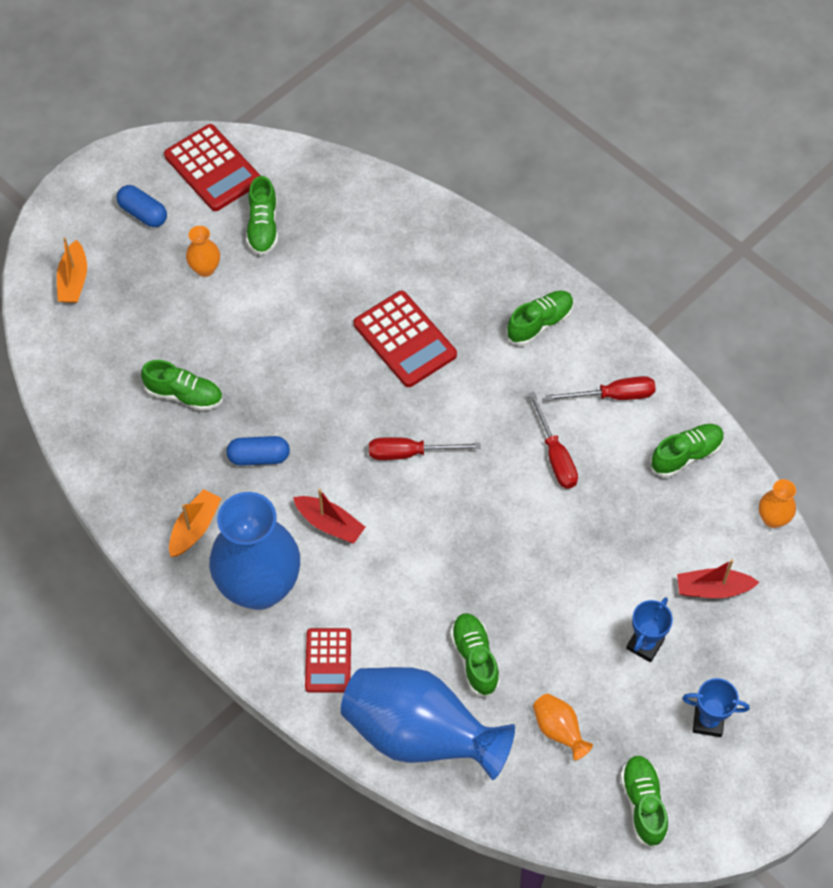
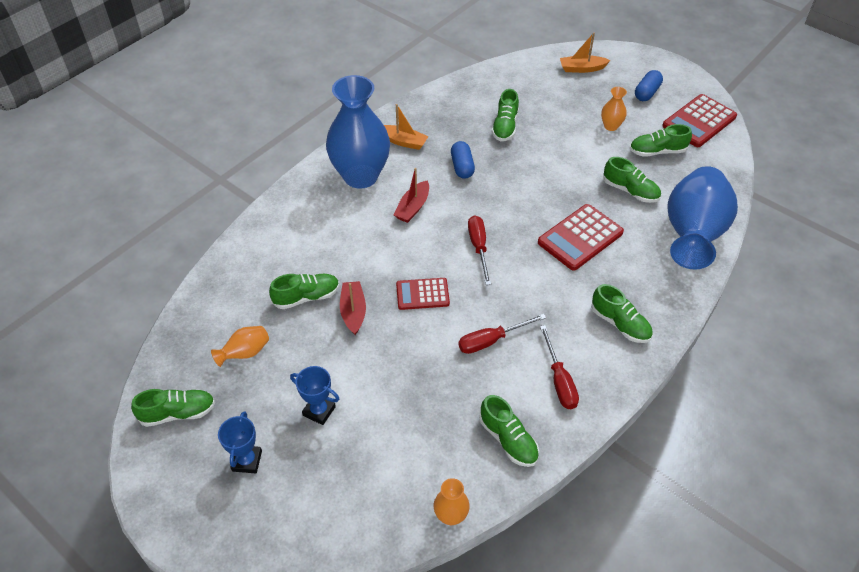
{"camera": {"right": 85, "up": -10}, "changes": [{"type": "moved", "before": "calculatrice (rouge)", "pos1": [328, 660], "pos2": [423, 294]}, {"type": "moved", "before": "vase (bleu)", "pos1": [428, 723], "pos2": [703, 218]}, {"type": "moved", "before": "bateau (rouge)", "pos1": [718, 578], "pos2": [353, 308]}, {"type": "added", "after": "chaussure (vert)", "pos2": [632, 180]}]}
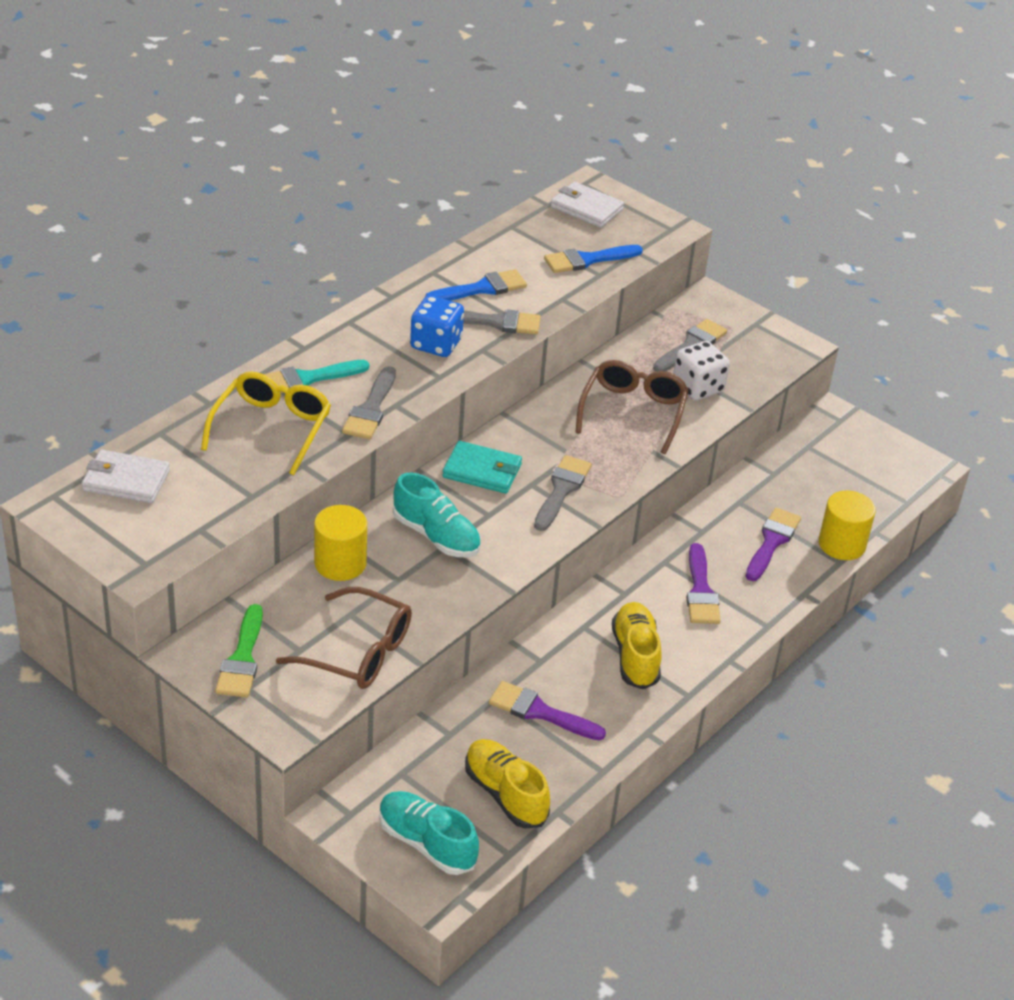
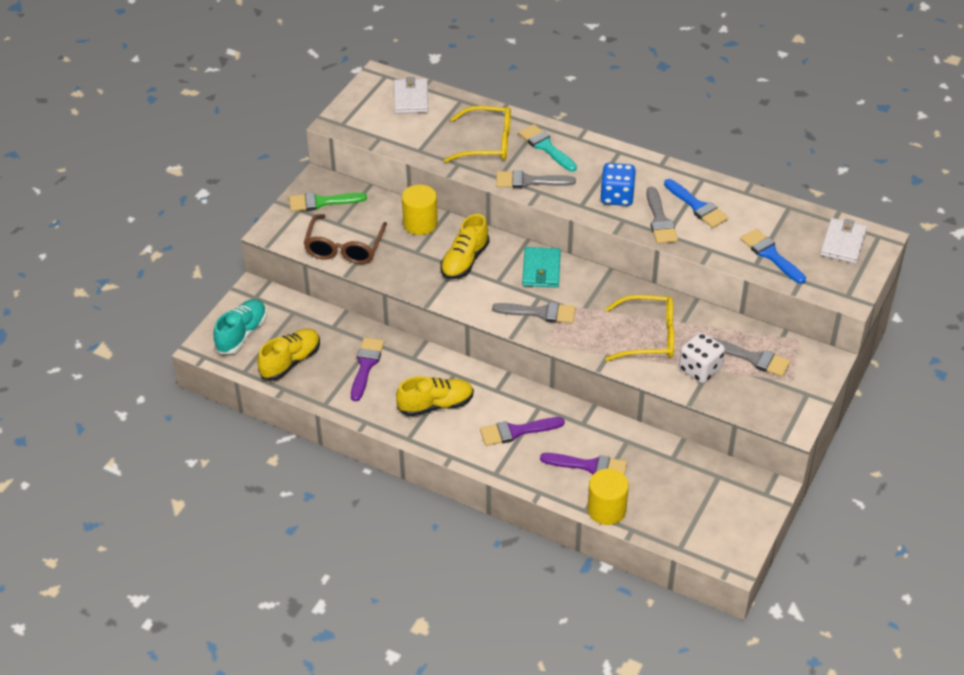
{"camera": {"right": 80, "up": 5}, "changes": [{"type": "recoloured", "before": "chaussure (turquoise)", "after": "chaussure (jaune)", "pos1": [437, 514], "pos2": [465, 246]}, {"type": "recoloured", "before": "lunettes (marron)", "after": "lunettes (jaune)", "pos1": [632, 407], "pos2": [639, 328]}]}
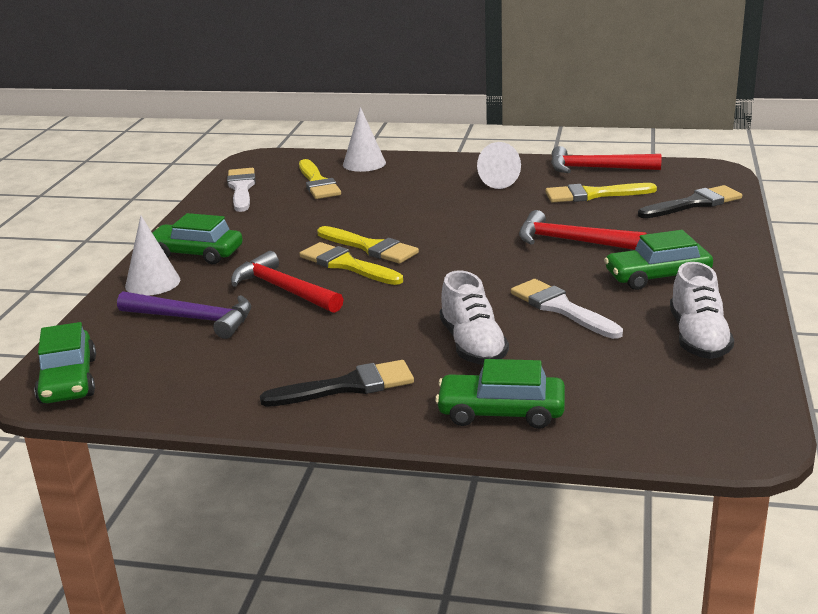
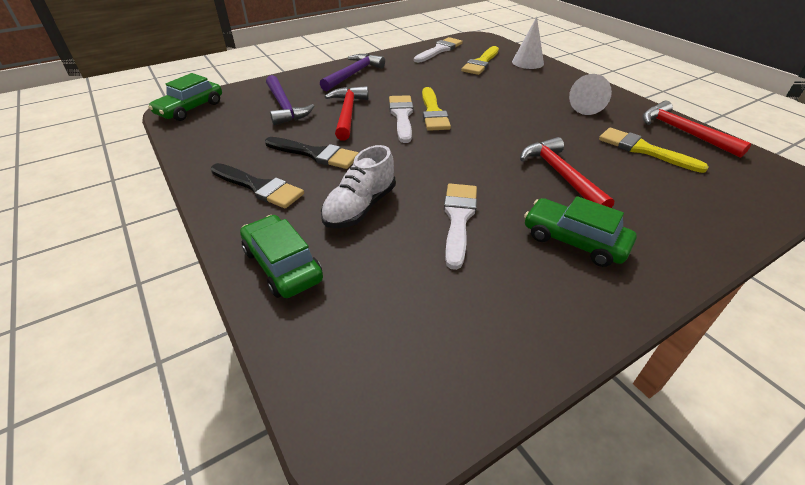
{"camera": {"right": 45, "up": 15}, "changes": [{"type": "removed", "before": "cône (blanc)", "pos1": [152, 256]}, {"type": "replaced", "before": "voiture (vert)", "after": "marteau (violet)", "pos1": [197, 238], "pos2": [352, 72]}, {"type": "recoloured", "before": "pinceau (jaune)", "after": "pinceau (blanc)", "pos1": [351, 263], "pos2": [401, 119]}, {"type": "moved", "before": "pinceau (noir)", "pos1": [690, 201], "pos2": [311, 153]}, {"type": "removed", "before": "chaussure (blanc)", "pos1": [702, 310]}]}
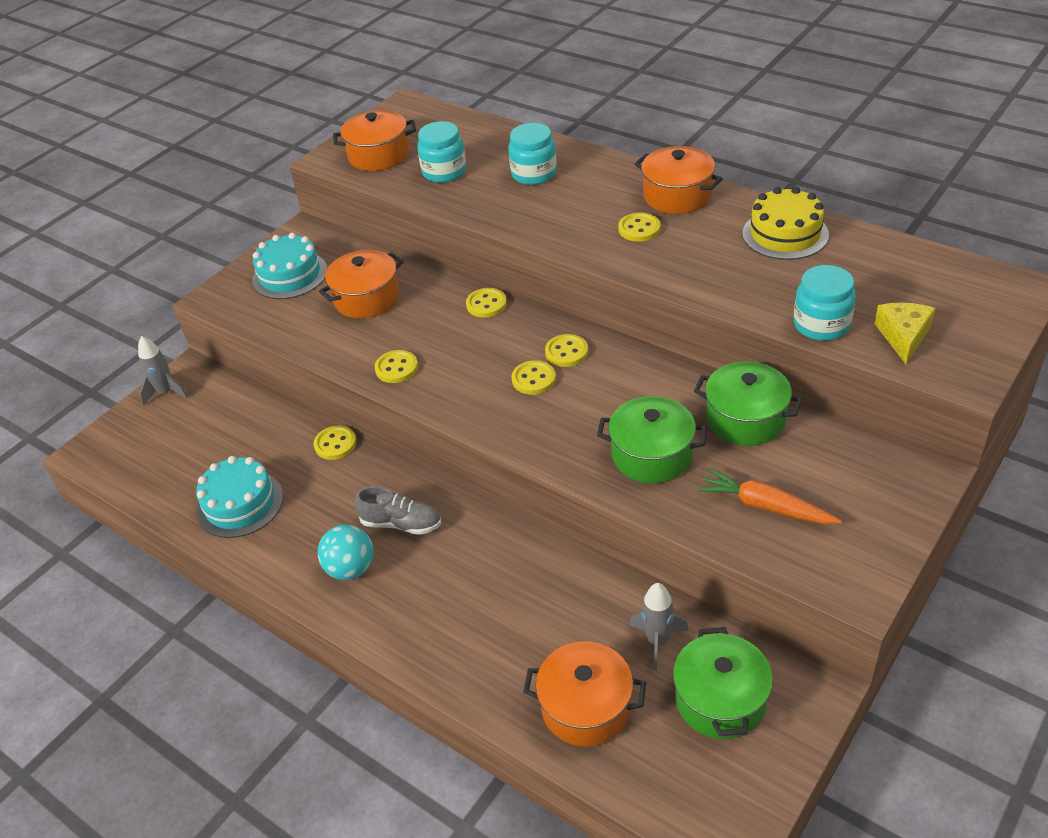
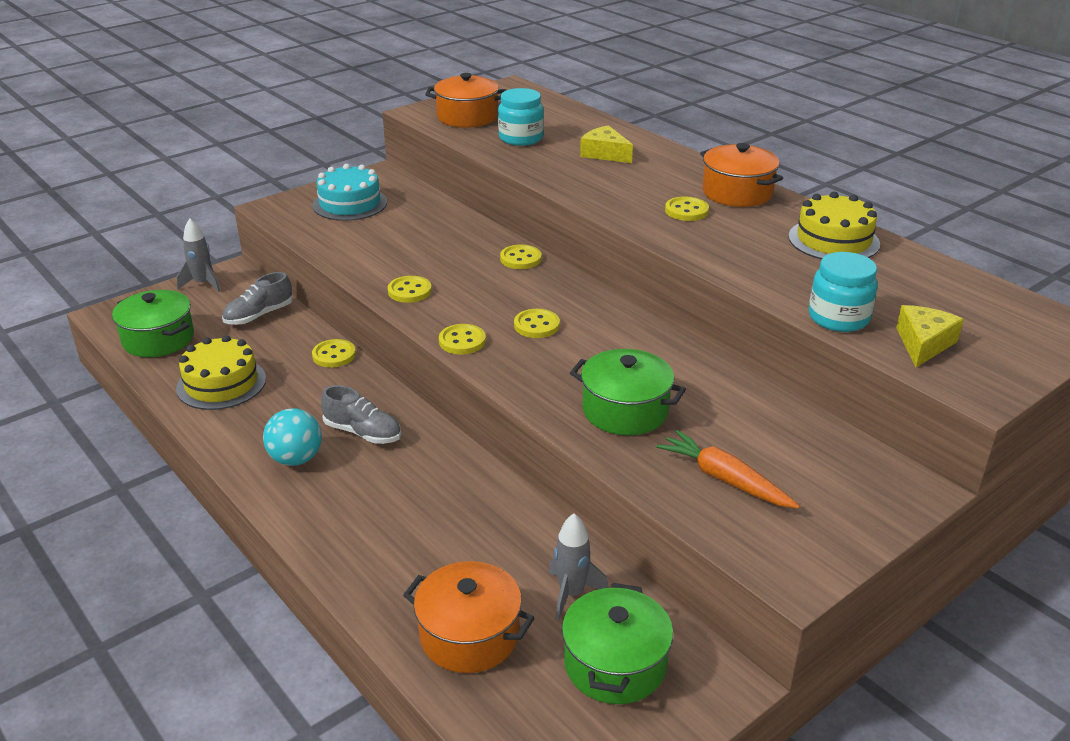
{"camera": {"right": 10, "up": -10}, "changes": [{"type": "recoloured", "before": "gâteau (turquoise)", "after": "gâteau (jaune)", "pos1": [239, 497], "pos2": [221, 372]}, {"type": "removed", "before": "marmite (orange)", "pos1": [361, 284]}, {"type": "replaced", "before": "bocal (turquoise)", "after": "fromage (jaune)", "pos1": [532, 154], "pos2": [606, 144]}, {"type": "moved", "before": "bouton (jaune)", "pos1": [566, 350], "pos2": [462, 339]}, {"type": "moved", "before": "marmite (vert)", "pos1": [748, 403], "pos2": [153, 323]}, {"type": "added", "after": "chaussure (gris)", "pos2": [257, 298]}]}
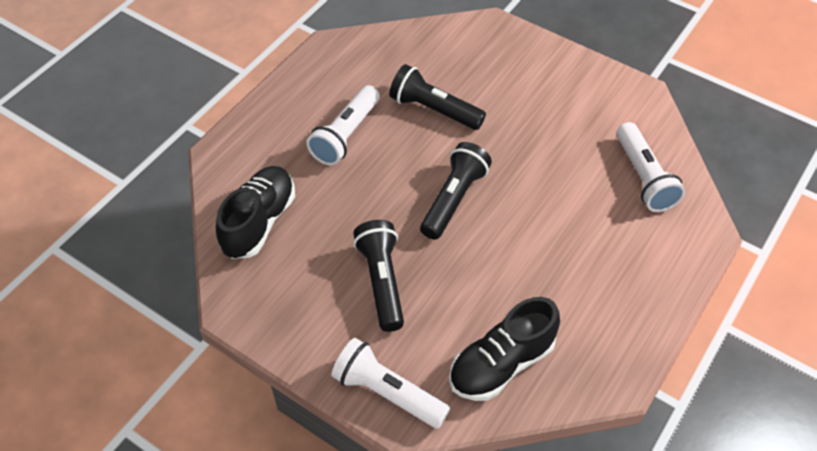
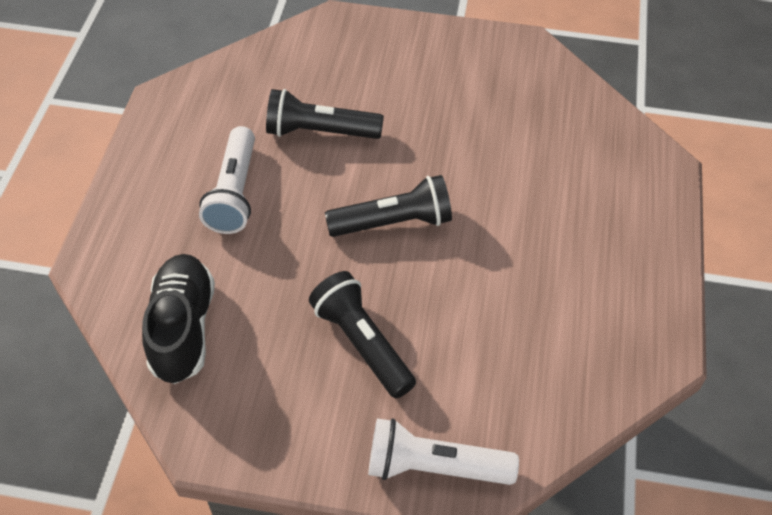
{"camera": {"right": -25, "up": 0}, "changes": [{"type": "turned", "before": "lampe de poche (noir)", "pos1": [456, 191], "pos2": [388, 206], "turn": 75}, {"type": "removed", "before": "chaussure (noir)", "pos1": [504, 349]}, {"type": "removed", "before": "lampe de poche (blanc)", "pos1": [651, 167]}]}
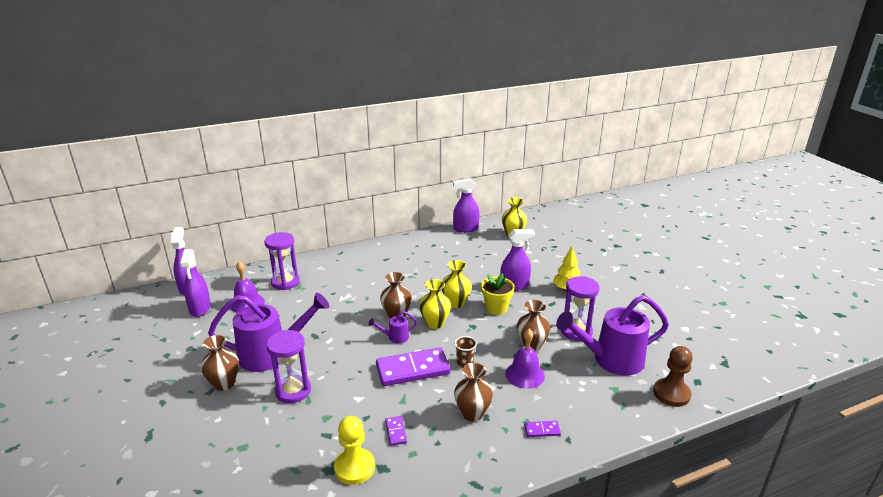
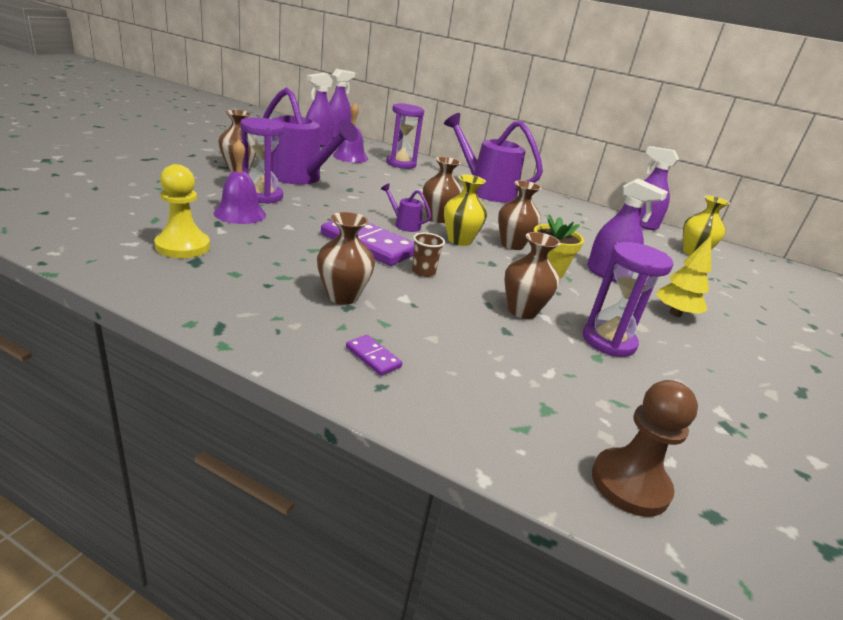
{"camera": {"right": 45, "up": 0}, "changes": [{"type": "removed", "before": "domino (violet)", "pos1": [396, 431]}, {"type": "recoloured", "before": "vase (jaune)", "after": "vase (marron)", "pos1": [457, 284], "pos2": [519, 215]}, {"type": "moved", "before": "cloche (violet)", "pos1": [525, 359], "pos2": [240, 181]}, {"type": "moved", "before": "arrosoir (violet)", "pos1": [612, 335], "pos2": [493, 158]}]}
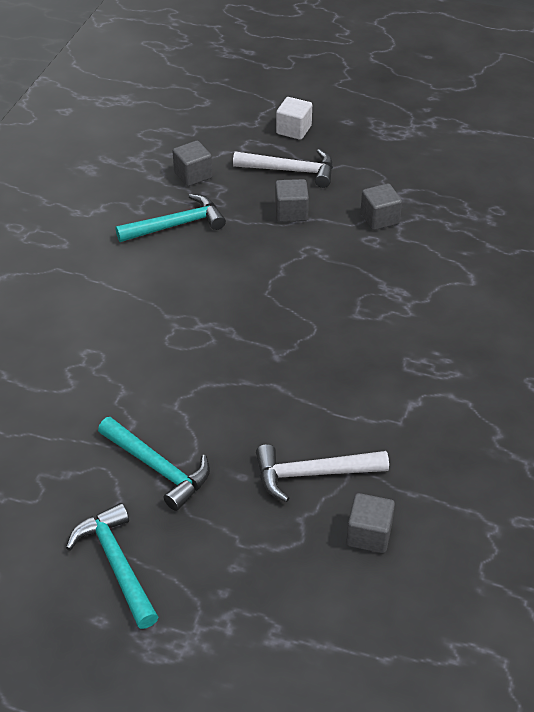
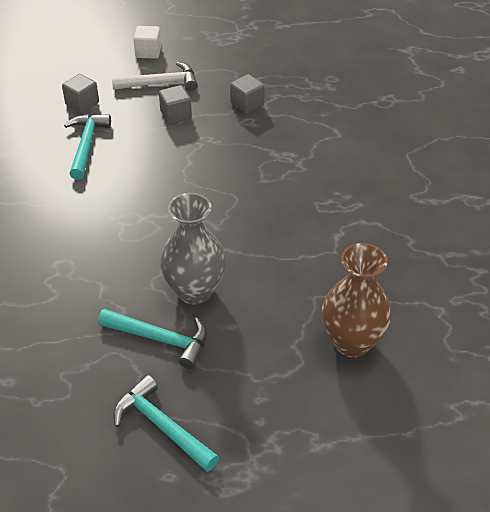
{"camera": {"right": -20, "up": 0}, "changes": [{"type": "turned", "before": "marteau (turquoise)", "pos1": [170, 218], "pos2": [87, 147], "turn": -45}, {"type": "removed", "before": "marteau (blanc)", "pos1": [322, 473]}, {"type": "replaced", "before": "cube (gris)", "after": "vase (marron)", "pos1": [370, 523], "pos2": [356, 300]}, {"type": "added", "after": "vase (gris)", "pos2": [193, 249]}]}
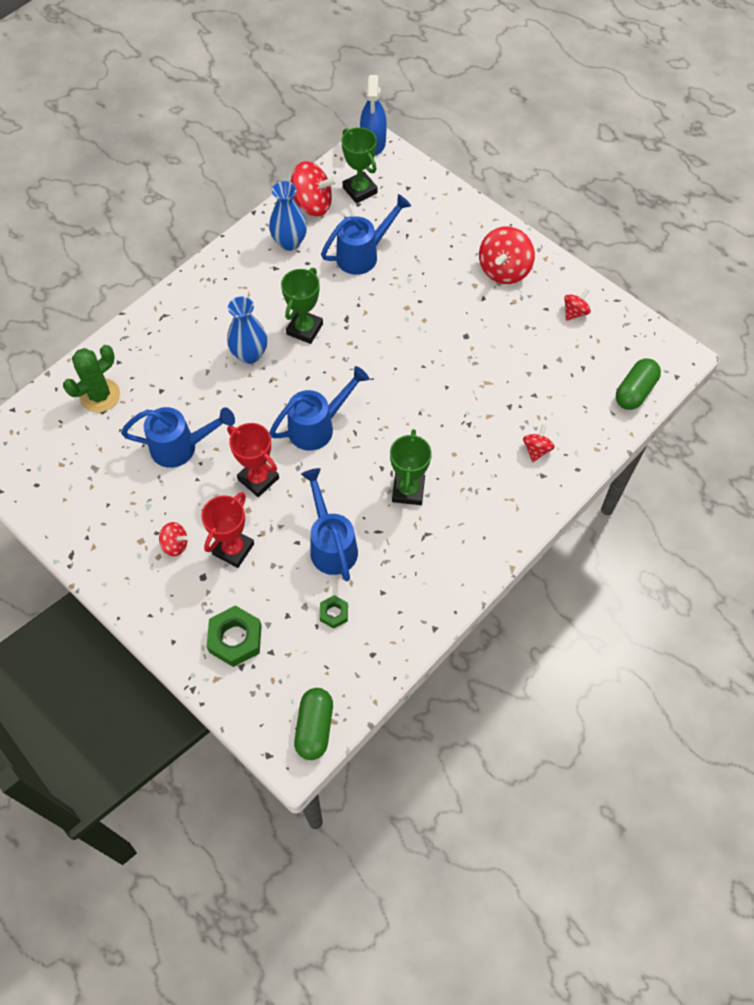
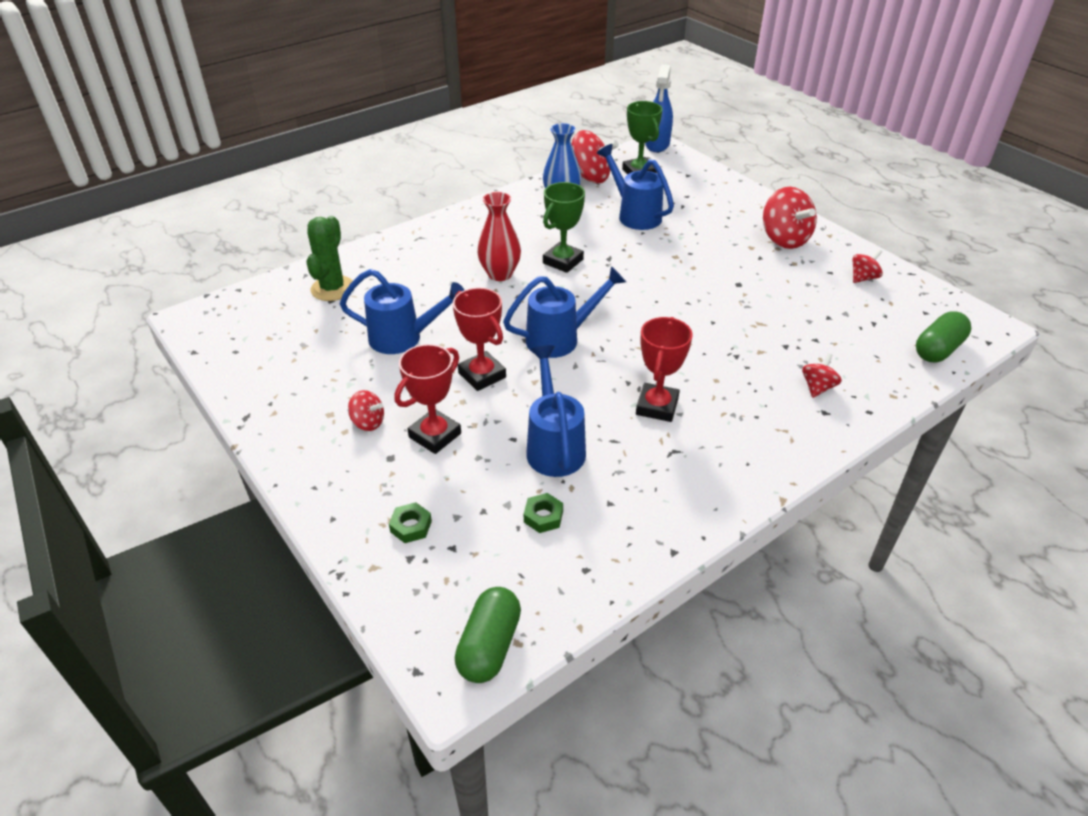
{"camera": {"right": 10, "up": -20}, "changes": [{"type": "turned", "before": "cactus (vert)", "pos1": [91, 379], "pos2": [329, 258], "turn": -45}, {"type": "resized", "before": "écrou (vert)", "pos1": [234, 636], "pos2": [410, 522], "scale": 0.56}, {"type": "recoloured", "before": "vase (bleu)", "after": "vase (rouge)", "pos1": [247, 330], "pos2": [499, 236]}, {"type": "turned", "before": "arrosoir (bleu)", "pos1": [366, 234], "pos2": [635, 187], "turn": -105}, {"type": "recoloured", "before": "trophée (vert)", "after": "trophée (rouge)", "pos1": [411, 467], "pos2": [664, 369]}, {"type": "turned", "before": "toupie (rouge)", "pos1": [507, 255], "pos2": [790, 218], "turn": -60}]}
